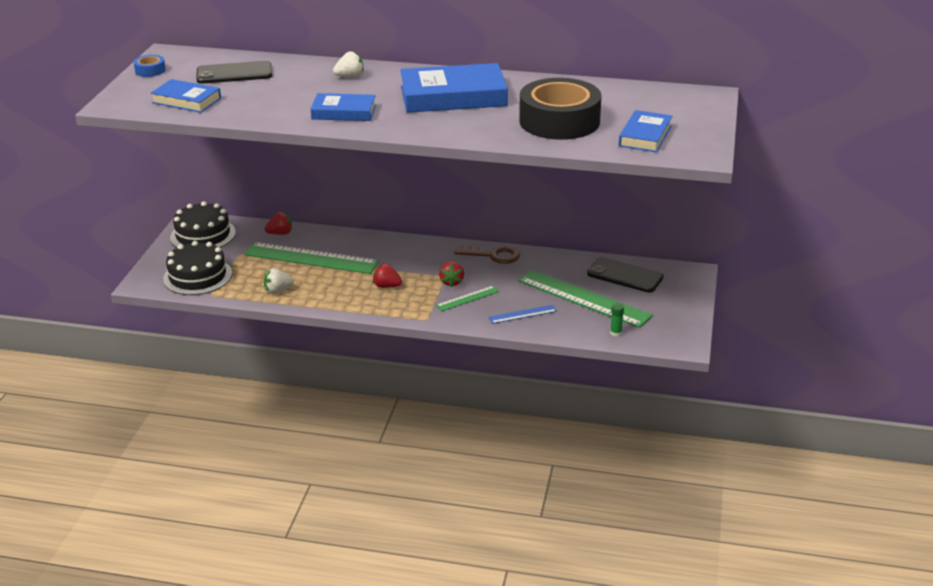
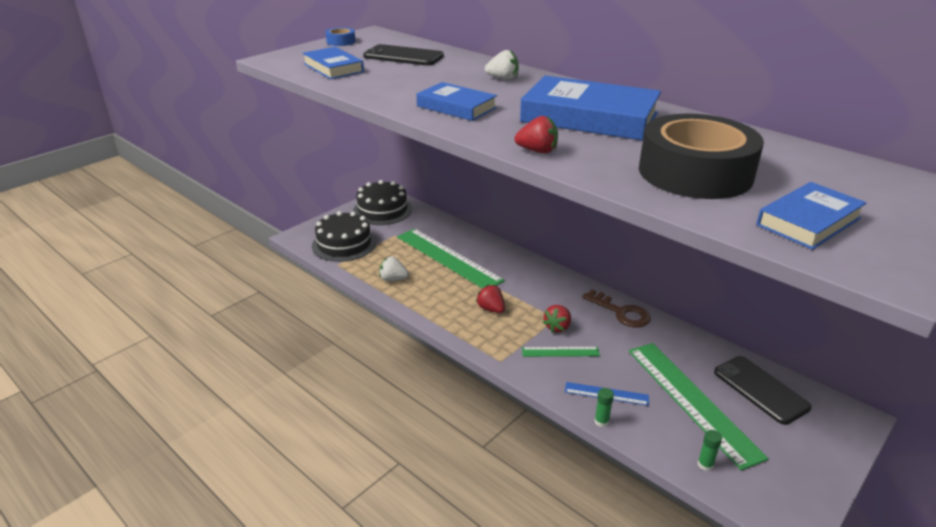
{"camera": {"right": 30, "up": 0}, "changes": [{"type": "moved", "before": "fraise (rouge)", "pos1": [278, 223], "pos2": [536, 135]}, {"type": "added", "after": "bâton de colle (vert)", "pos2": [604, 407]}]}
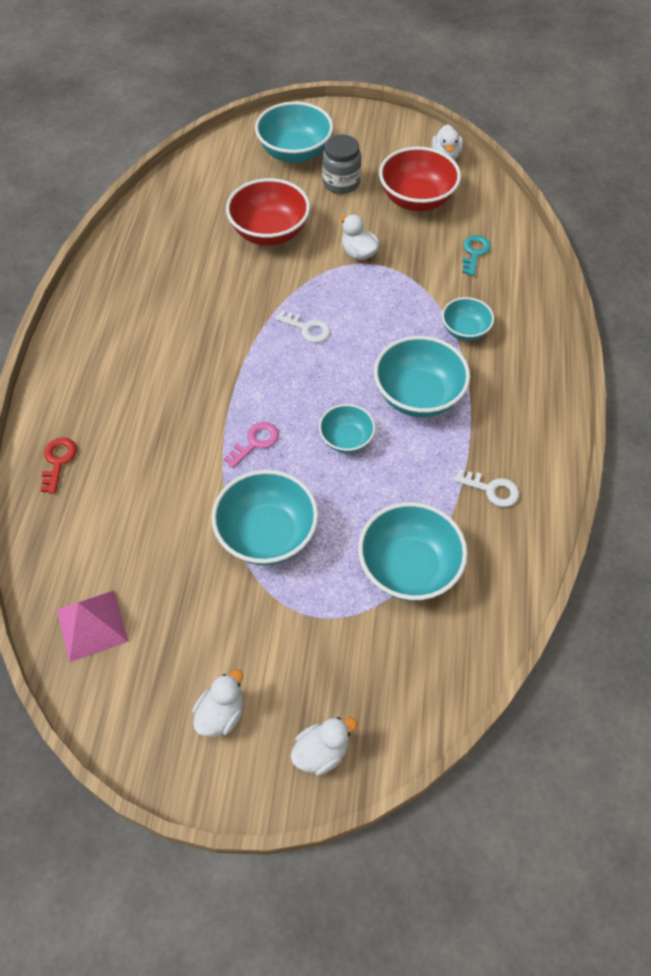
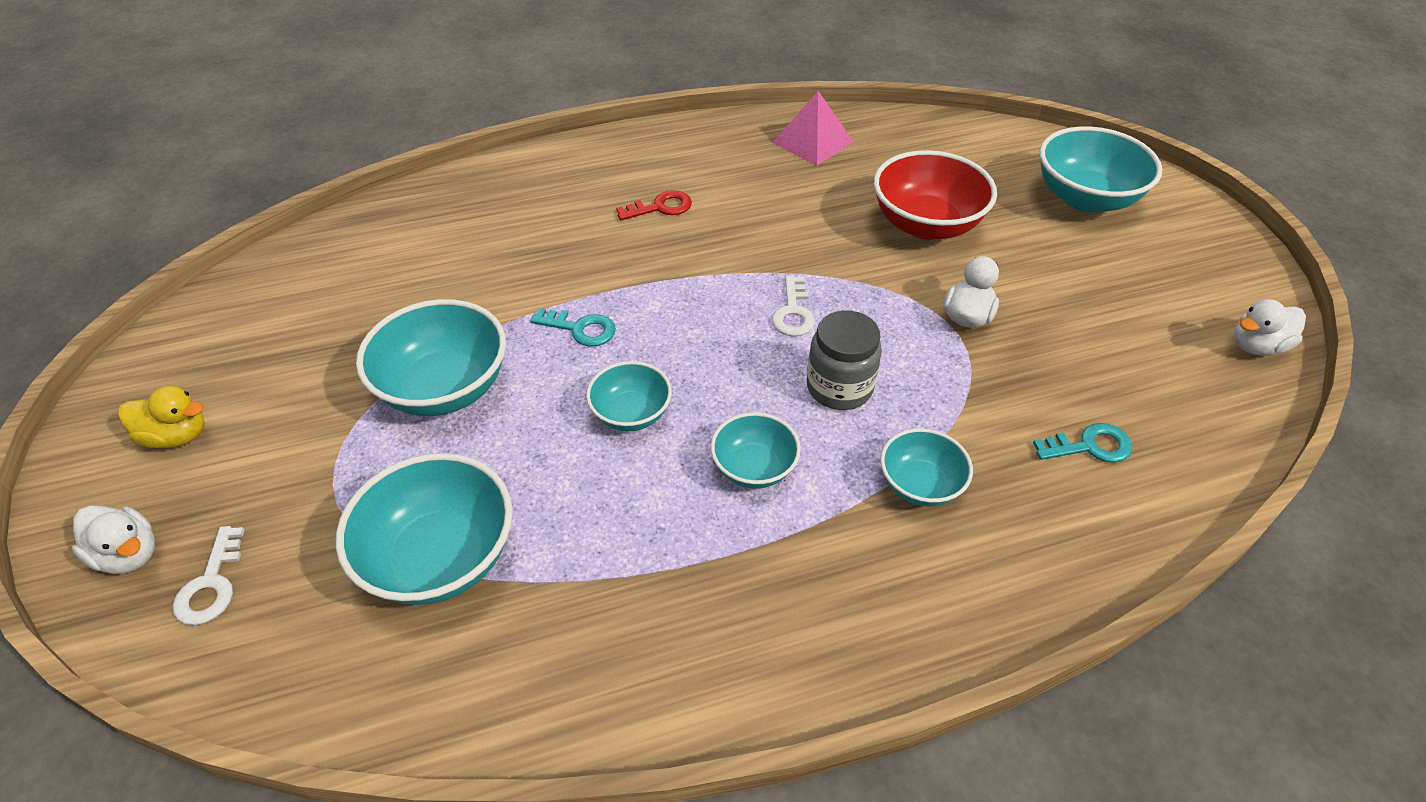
{"camera": {"right": 65, "up": -10}, "changes": [{"type": "moved", "before": "clé (rouge)", "pos1": [59, 466], "pos2": [654, 205]}, {"type": "moved", "before": "pyramide (rose)", "pos1": [93, 626], "pos2": [813, 128]}, {"type": "recoloured", "before": "canard (blanc)", "after": "canard (jaune)", "pos1": [217, 703], "pos2": [161, 417]}, {"type": "recoloured", "before": "clé (rose)", "after": "clé (turquoise)", "pos1": [251, 445], "pos2": [573, 327]}, {"type": "moved", "before": "bocal (gris)", "pos1": [341, 164], "pos2": [844, 360]}, {"type": "resized", "before": "bol (turquoise)", "pos1": [422, 376], "pos2": [756, 450], "scale": 0.58}, {"type": "removed", "before": "bol (rouge)", "pos1": [420, 179]}, {"type": "moved", "before": "clé (blanc)", "pos1": [486, 488], "pos2": [209, 575]}]}
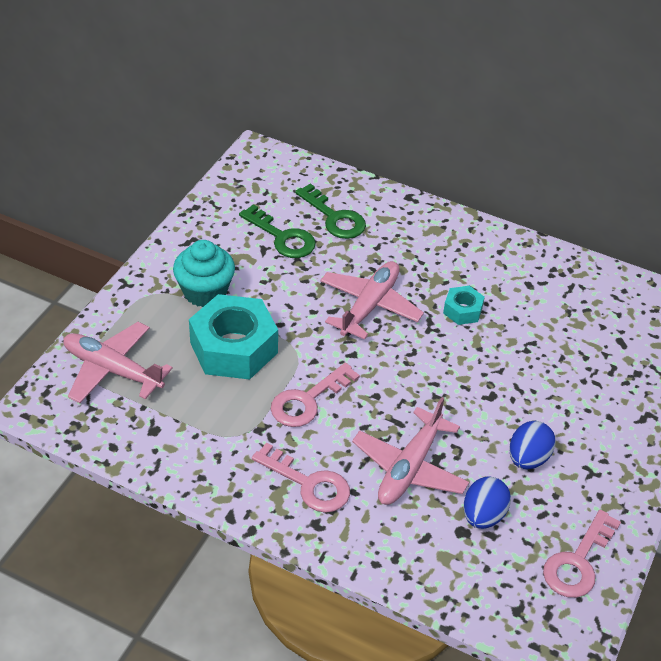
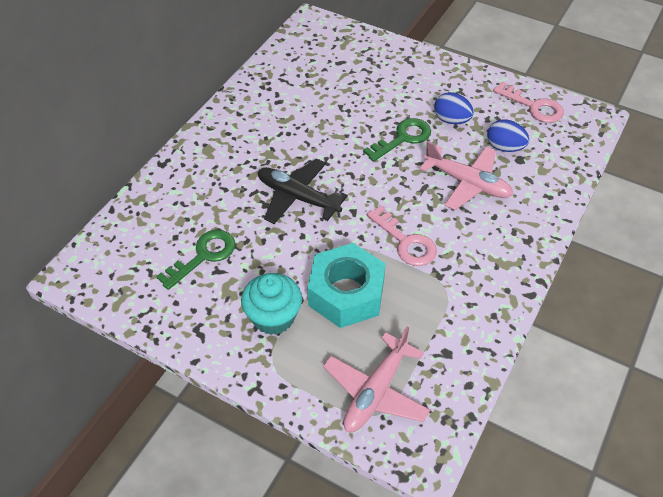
{"camera": {"right": -85, "up": 5}, "changes": [{"type": "removed", "before": "clé (rose)", "pos1": [301, 477]}, {"type": "moved", "before": "clé (vert)", "pos1": [330, 211], "pos2": [397, 140]}, {"type": "recoloured", "before": "avion (rose)", "after": "avion (noir)", "pos1": [372, 300], "pos2": [303, 191]}, {"type": "removed", "before": "écrou (turquoise)", "pos1": [464, 305]}]}
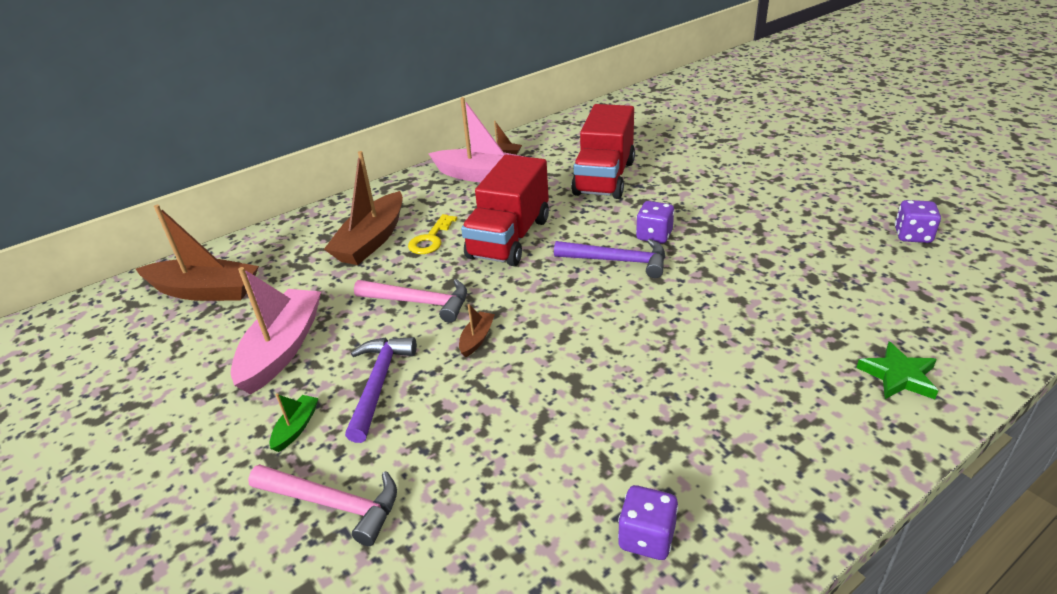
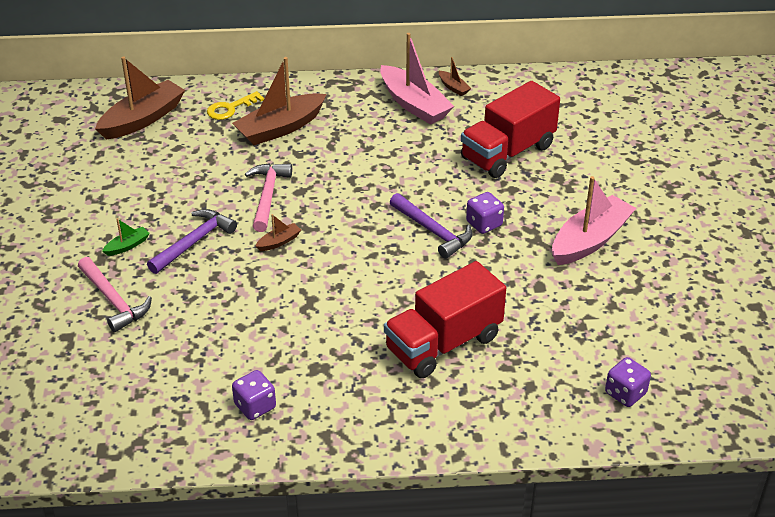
{"camera": {"right": 30, "up": 5}, "changes": [{"type": "turned", "before": "bateau (marron)", "pos1": [197, 253], "pos2": [140, 98], "turn": -90}, {"type": "moved", "before": "bateau (rose)", "pos1": [276, 330], "pos2": [594, 220]}, {"type": "turned", "before": "marteau (rose)", "pos1": [410, 301], "pos2": [268, 197], "turn": -135}, {"type": "moved", "before": "clé (jaune)", "pos1": [432, 234], "pos2": [235, 105]}, {"type": "moved", "before": "camion (rouge)", "pos1": [505, 210], "pos2": [445, 319]}, {"type": "removed", "before": "étoile (vert)", "pos1": [897, 370]}, {"type": "moved", "before": "dé (violet)", "pos1": [918, 221], "pos2": [628, 382]}]}
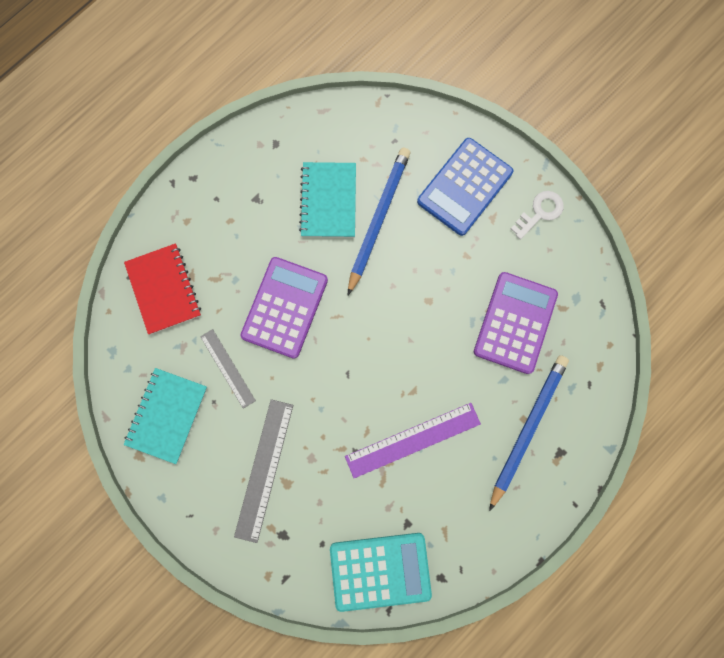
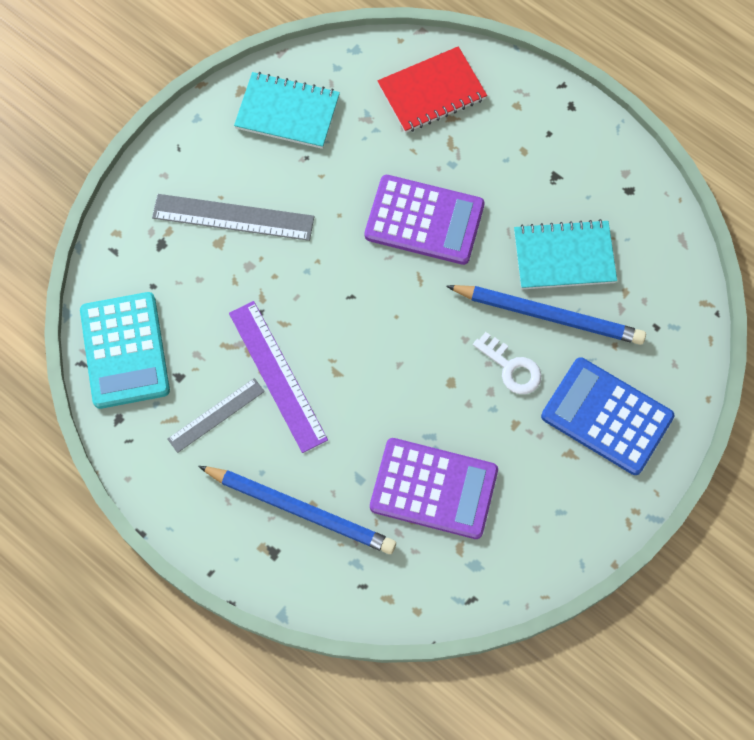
{"camera": {"right": 85, "up": -10}, "changes": [{"type": "moved", "before": "règle (gris)", "pos1": [228, 369], "pos2": [216, 415]}, {"type": "moved", "before": "clé (blanc)", "pos1": [537, 215], "pos2": [507, 363]}]}
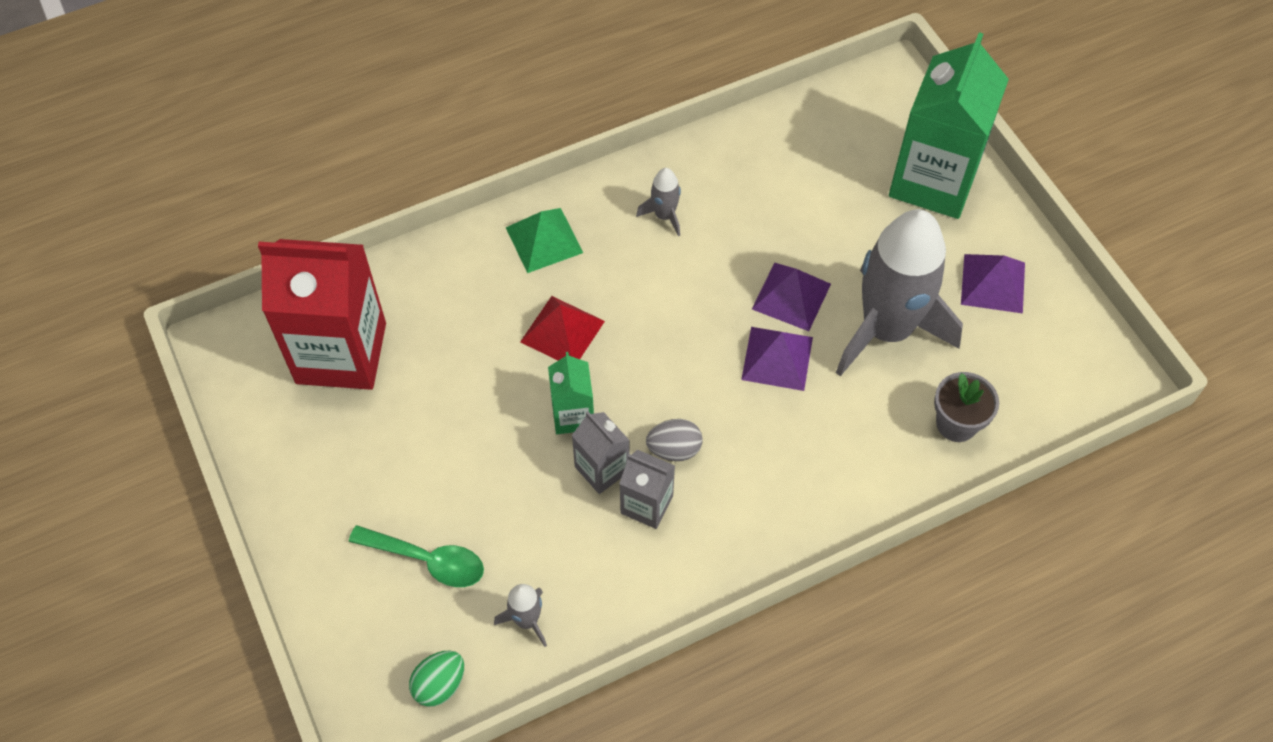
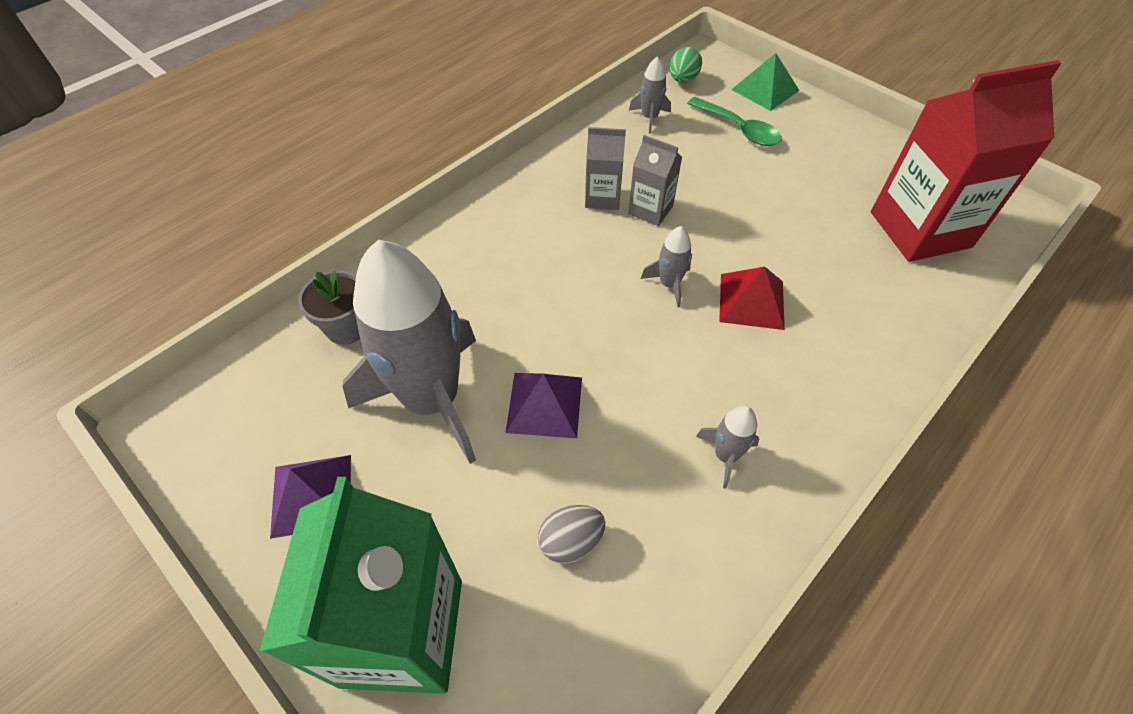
{"camera": {"right": 160, "up": -5}, "changes": [{"type": "turned", "before": "cuillère (vert)", "pos1": [416, 556], "pos2": [734, 121], "turn": -135}, {"type": "moved", "before": "pyramide (vert)", "pos1": [544, 240], "pos2": [765, 82]}, {"type": "removed", "before": "brique de lait (vert)", "pos1": [571, 393]}, {"type": "moved", "before": "œuf (gris)", "pos1": [674, 440], "pos2": [571, 534]}, {"type": "removed", "before": "pyramide (violet)", "pos1": [777, 359]}, {"type": "added", "after": "fusée (gris)", "pos2": [666, 266]}]}
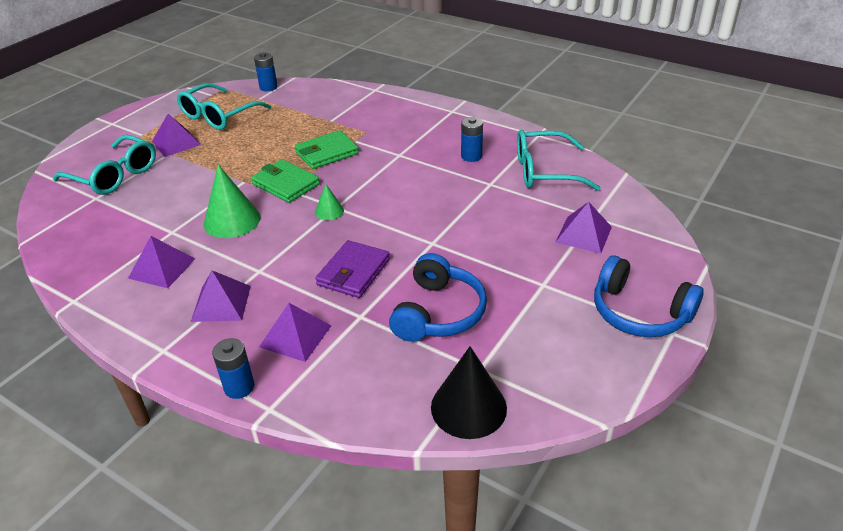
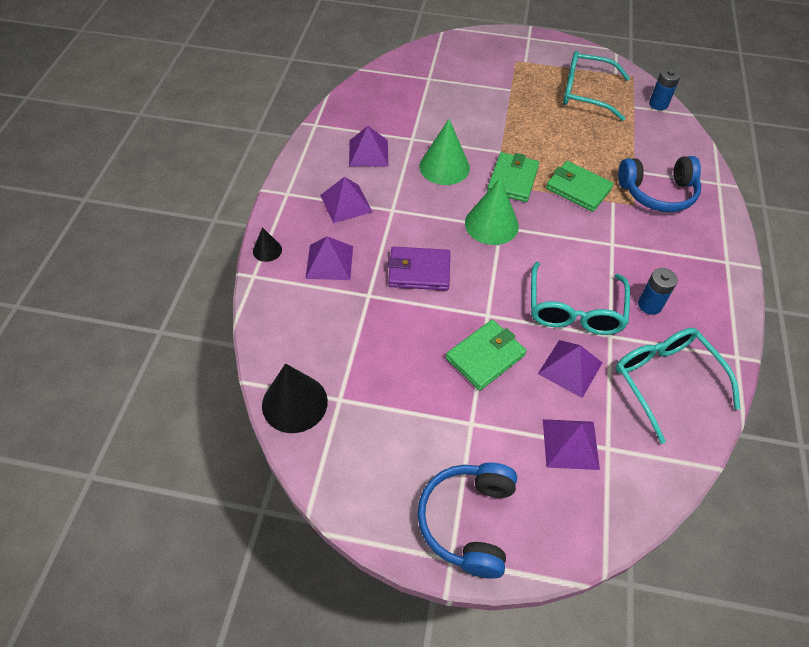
{"camera": {"right": 65, "up": 15}, "changes": [{"type": "moved", "before": "lunettes (turquoise)", "pos1": [104, 165], "pos2": [580, 298]}, {"type": "moved", "before": "pyramide (violet)", "pos1": [176, 135], "pos2": [570, 369]}, {"type": "replaced", "before": "pile (bleu)", "after": "cône (noir)", "pos1": [233, 368], "pos2": [267, 244]}, {"type": "resized", "before": "cône (vert)", "pos1": [329, 201], "pos2": [492, 211], "scale": 1.93}, {"type": "moved", "before": "casque audio (bleu)", "pos1": [438, 297], "pos2": [659, 184]}, {"type": "added", "after": "portefeuille (vert)", "pos2": [486, 355]}]}
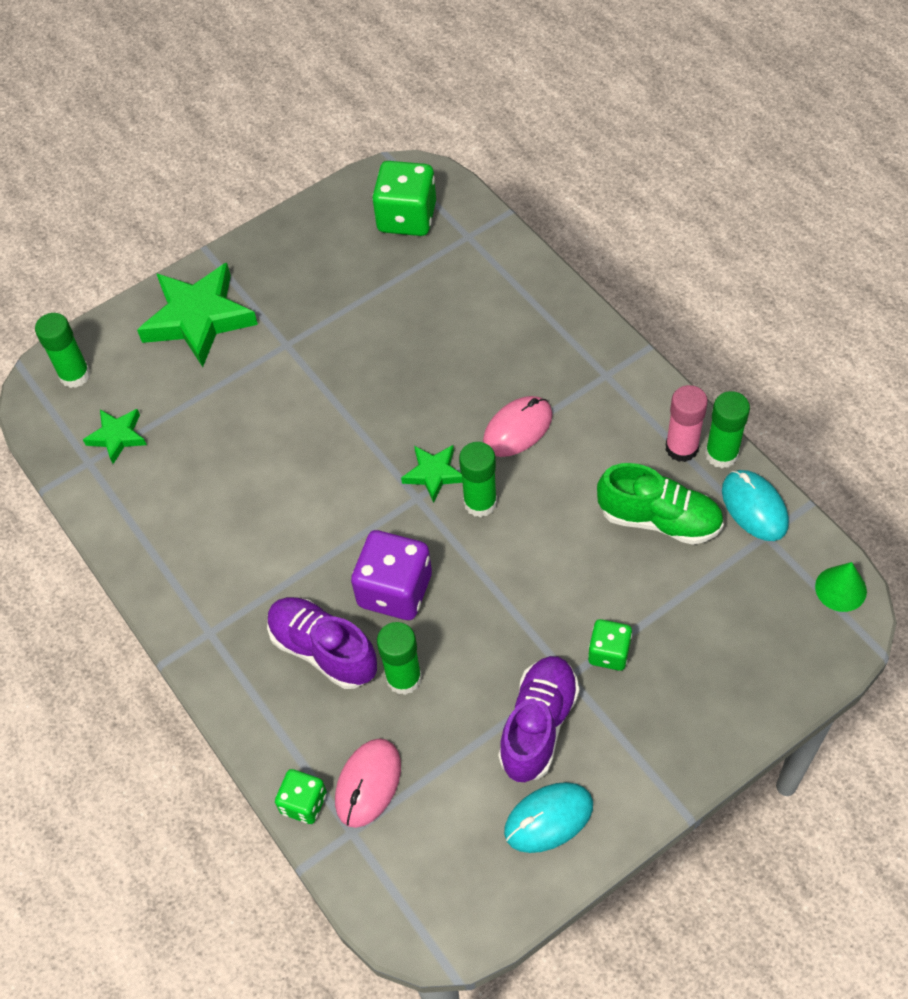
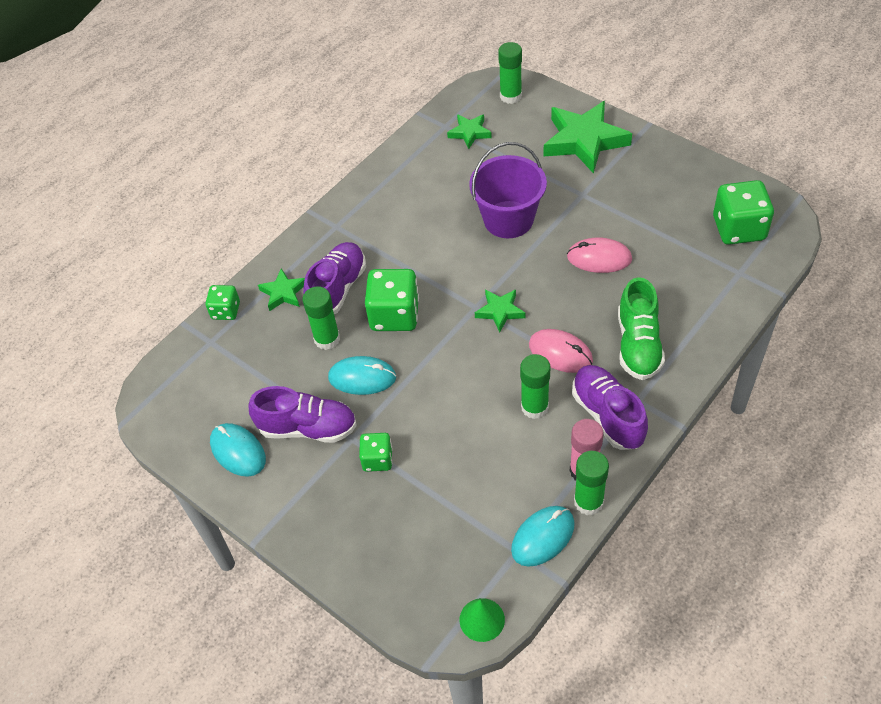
{"camera": {"right": 75, "up": -5}, "changes": [{"type": "moved", "before": "souris (rose)", "pos1": [368, 783], "pos2": [599, 255]}, {"type": "recoloured", "before": "dé (violet)", "after": "dé (vert)", "pos1": [391, 575], "pos2": [392, 300]}, {"type": "moved", "before": "bâton de colle (vert)", "pos1": [478, 479], "pos2": [535, 386]}, {"type": "moved", "before": "chaussure (vert)", "pos1": [660, 504], "pos2": [641, 328]}, {"type": "added", "after": "étoile (vert)", "pos2": [281, 289]}, {"type": "added", "after": "souris (turquoise)", "pos2": [362, 375]}, {"type": "added", "after": "seau (violet)", "pos2": [508, 190]}, {"type": "added", "after": "chaussure (violet)", "pos2": [610, 407]}]}
